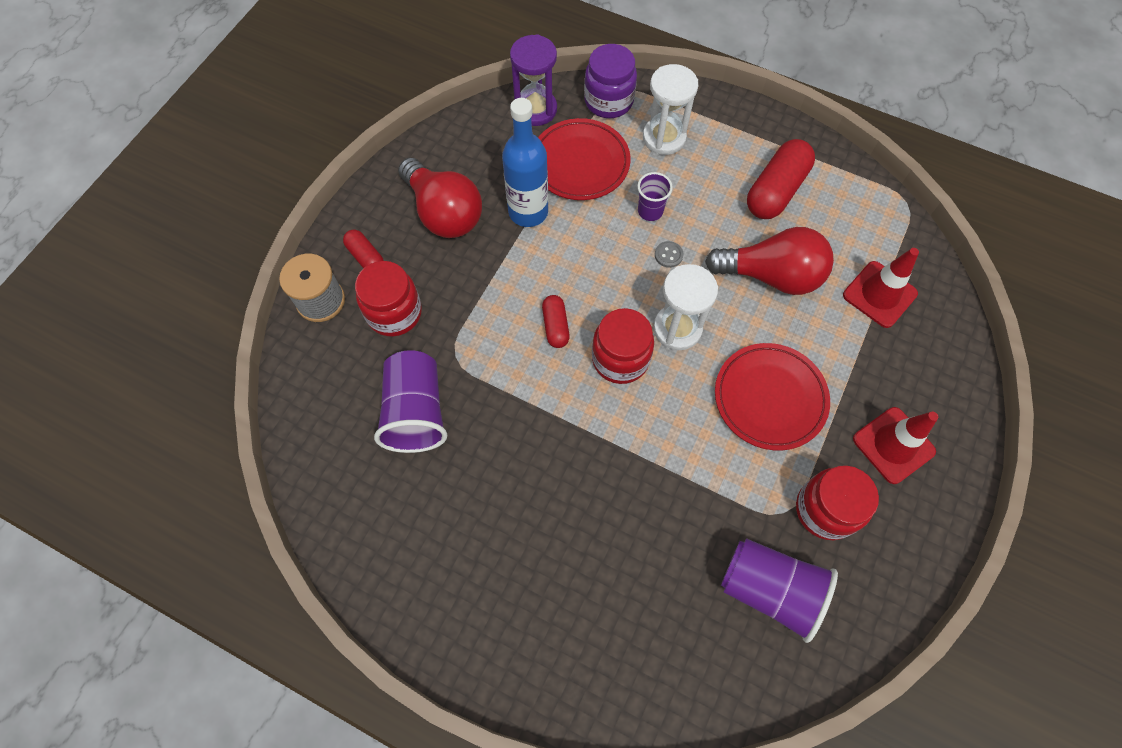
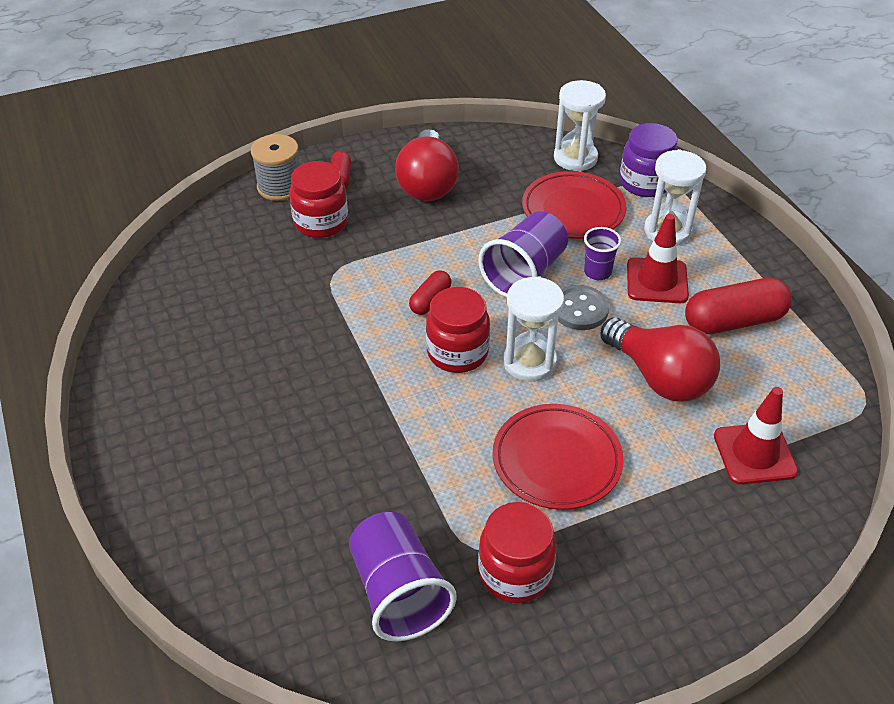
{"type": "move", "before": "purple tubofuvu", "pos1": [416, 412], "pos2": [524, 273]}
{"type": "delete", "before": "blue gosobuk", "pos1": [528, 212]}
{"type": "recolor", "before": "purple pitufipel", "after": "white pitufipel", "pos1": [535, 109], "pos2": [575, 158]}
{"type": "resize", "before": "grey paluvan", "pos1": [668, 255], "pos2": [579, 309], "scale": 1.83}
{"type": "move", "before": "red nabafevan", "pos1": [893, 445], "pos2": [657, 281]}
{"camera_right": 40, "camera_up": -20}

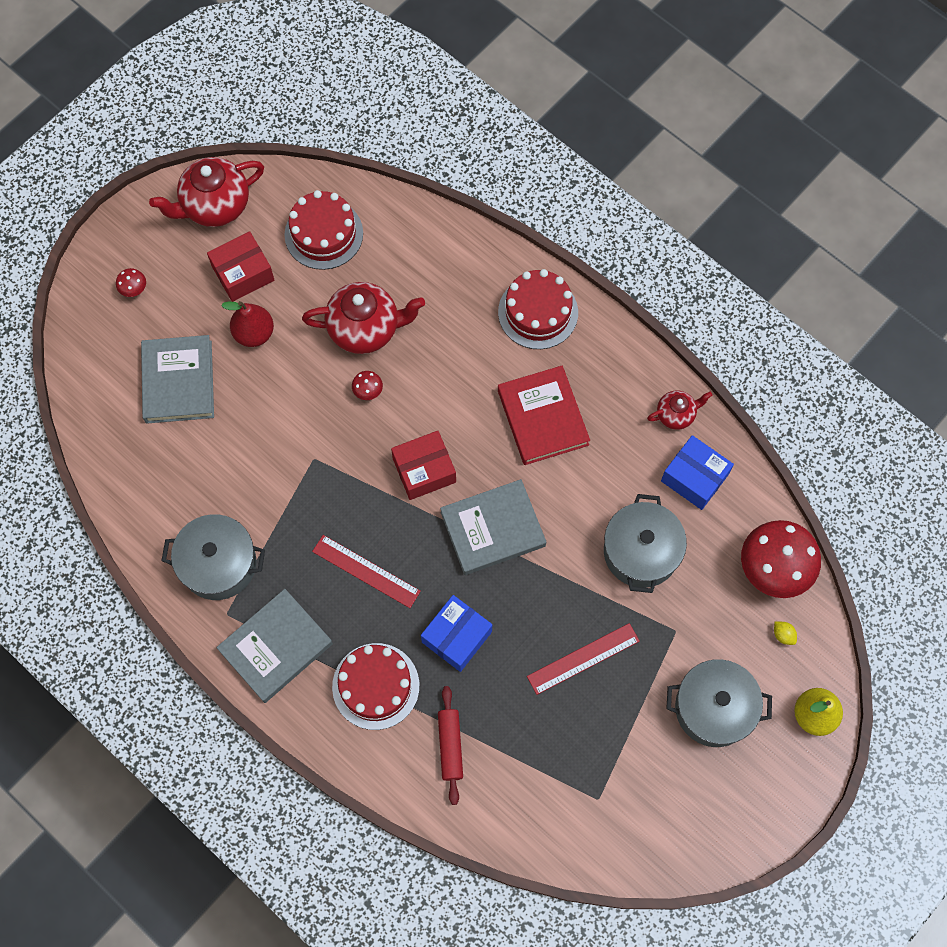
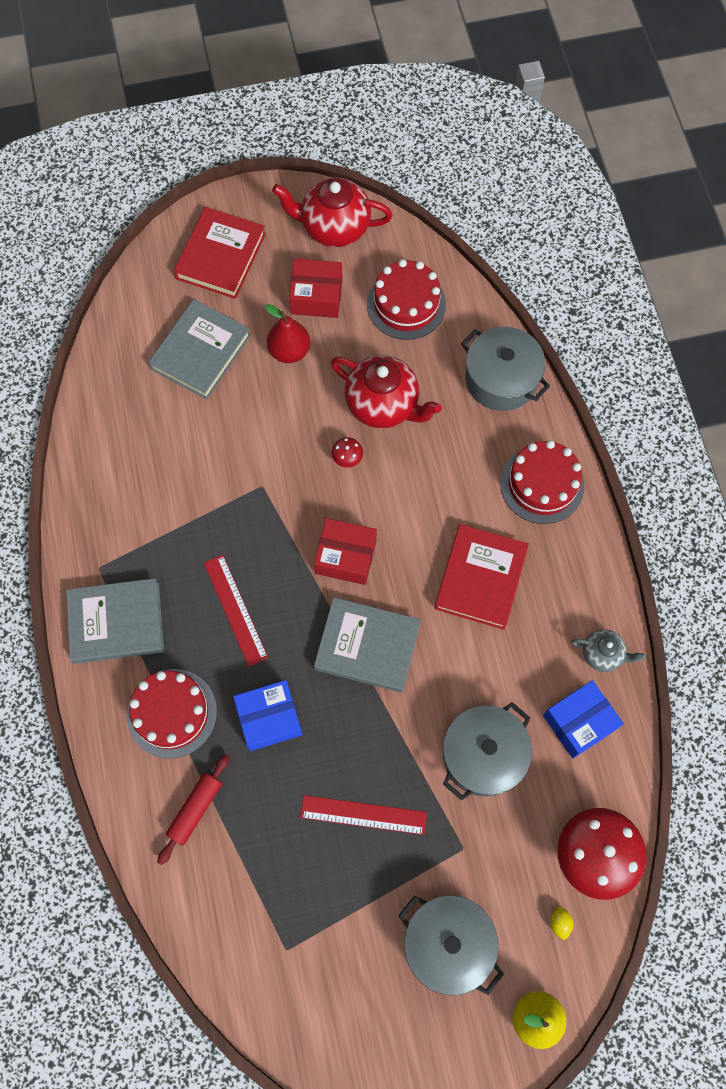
{"type": "replace", "before": "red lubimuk", "after": "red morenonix", "pos1": [134, 290], "pos2": [220, 256]}
{"type": "move", "before": "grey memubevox", "pos1": [218, 564], "pos2": [501, 379]}
{"type": "recolor", "before": "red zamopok", "after": "grey zamopok", "pos1": [676, 415], "pos2": [602, 654]}
{"type": "rotate", "before": "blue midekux", "pos1": [694, 477], "pos2": [579, 722], "turn": 75}
{"camera_right": 35, "camera_up": 0}

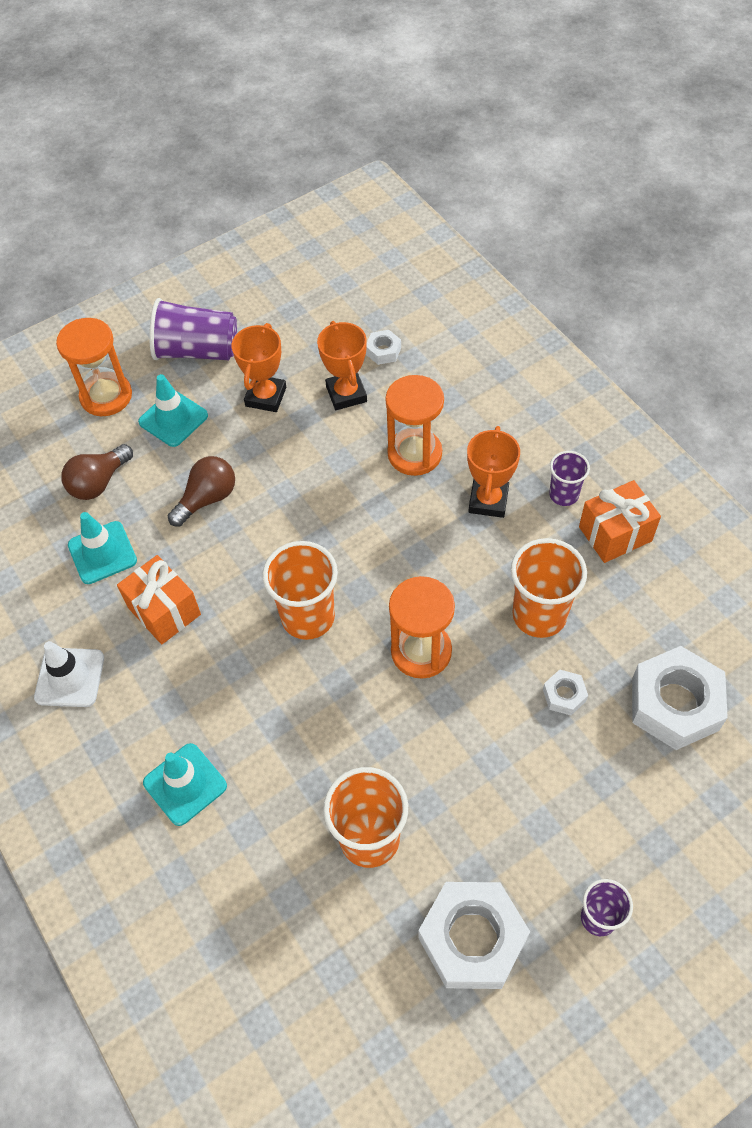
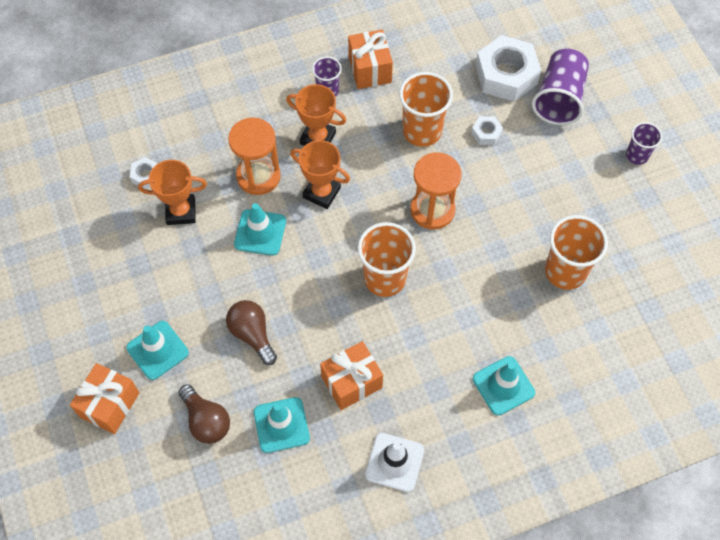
{"type": "replace", "before": "orange pitufipel", "after": "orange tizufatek", "pos1": [106, 396], "pos2": [110, 405]}
{"type": "move", "before": "purple tubofuvu", "pos1": [197, 351], "pos2": [559, 98]}
{"type": "move", "before": "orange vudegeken", "pos1": [266, 397], "pos2": [321, 193]}
{"type": "delete", "before": "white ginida", "pos1": [472, 938]}
{"type": "insert", "after": "turquoise nabafevan", "pos2": [260, 232]}
{"camera_right": -80, "camera_up": 5}

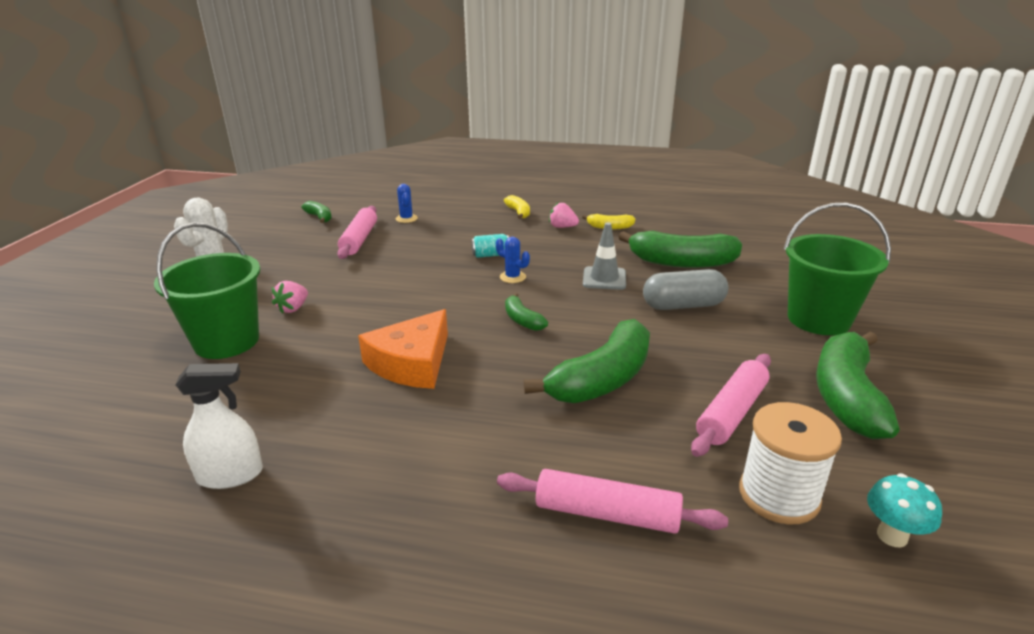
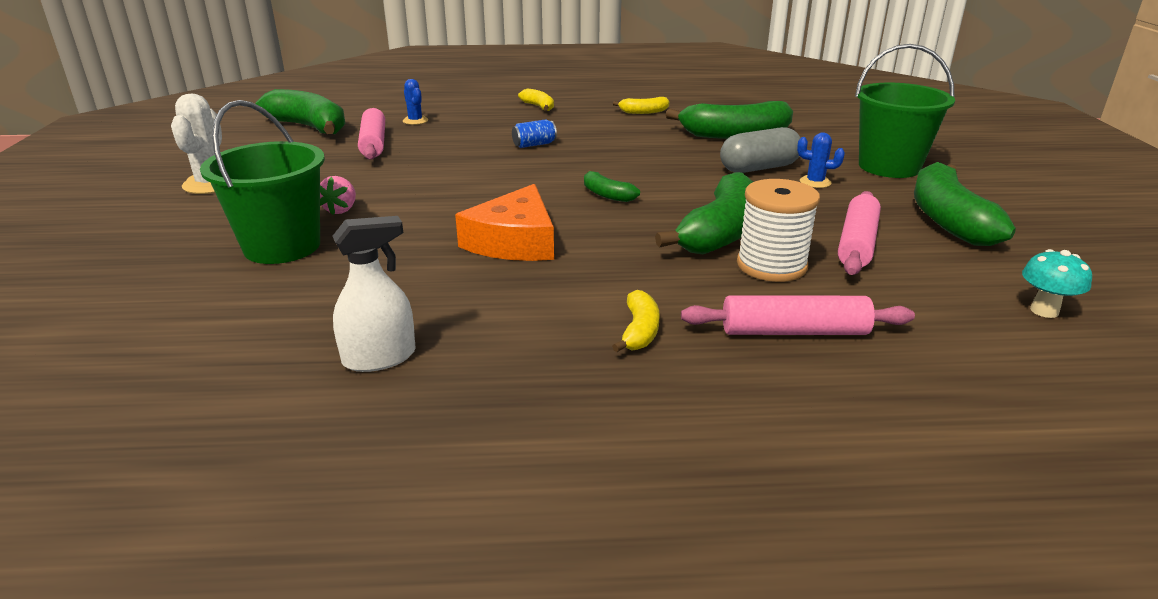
{"type": "resize", "before": "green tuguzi", "pos1": [319, 217], "pos2": [309, 127], "scale": 2.06}
{"type": "recolor", "before": "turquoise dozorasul", "after": "blue dozorasul", "pos1": [490, 255], "pos2": [534, 145]}
{"type": "move", "before": "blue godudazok", "pos1": [512, 277], "pos2": [815, 182]}
{"type": "delete", "before": "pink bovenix", "pos1": [562, 227]}
{"type": "delete", "before": "grey nabafevan", "pos1": [604, 279]}
{"type": "move", "before": "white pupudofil", "pos1": [778, 495], "pos2": [771, 265]}
{"type": "insert", "after": "yellow tuguzi", "pos2": [639, 331]}
{"camera_right": -15, "camera_up": 0}

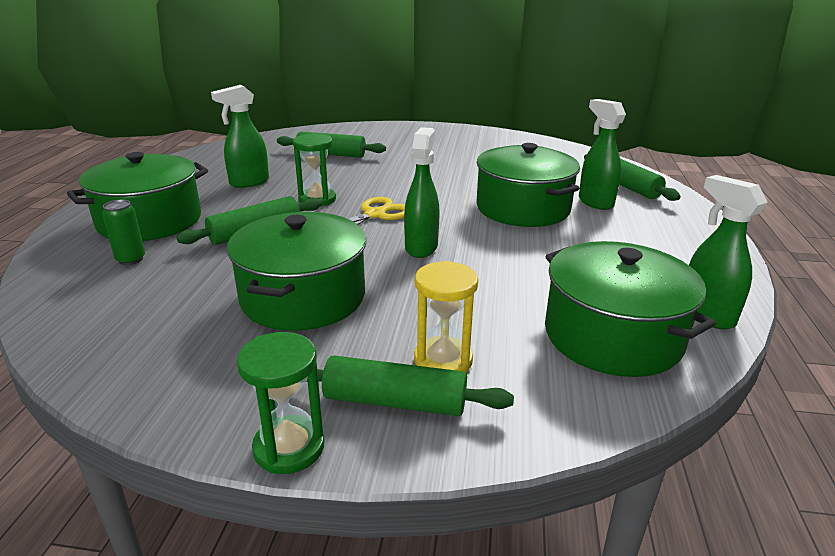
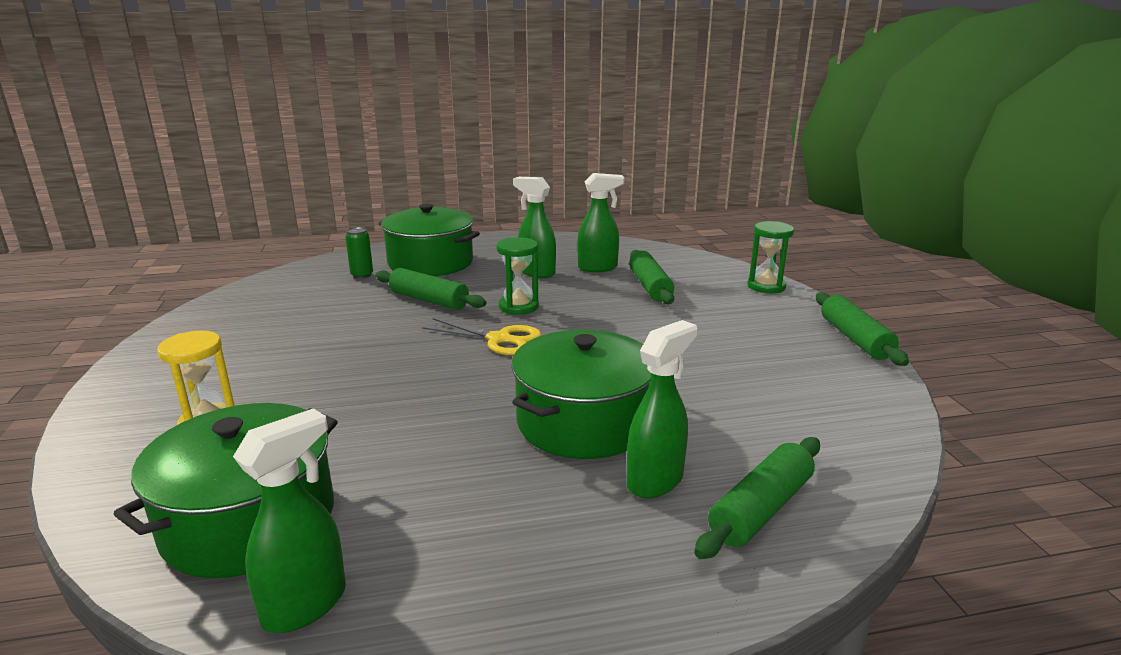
{"type": "delete", "before": "green memubevox", "pos1": [303, 297]}
{"type": "move", "before": "green pitufipel", "pos1": [289, 447], "pos2": [766, 286]}
{"type": "move", "before": "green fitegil", "pos1": [395, 402], "pos2": [855, 339]}
{"type": "move", "before": "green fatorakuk", "pos1": [421, 247], "pos2": [598, 268]}
{"camera_right": 70, "camera_up": -5}

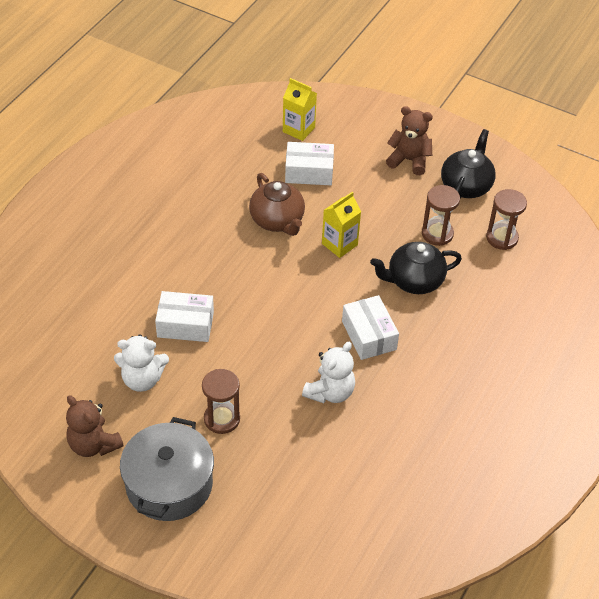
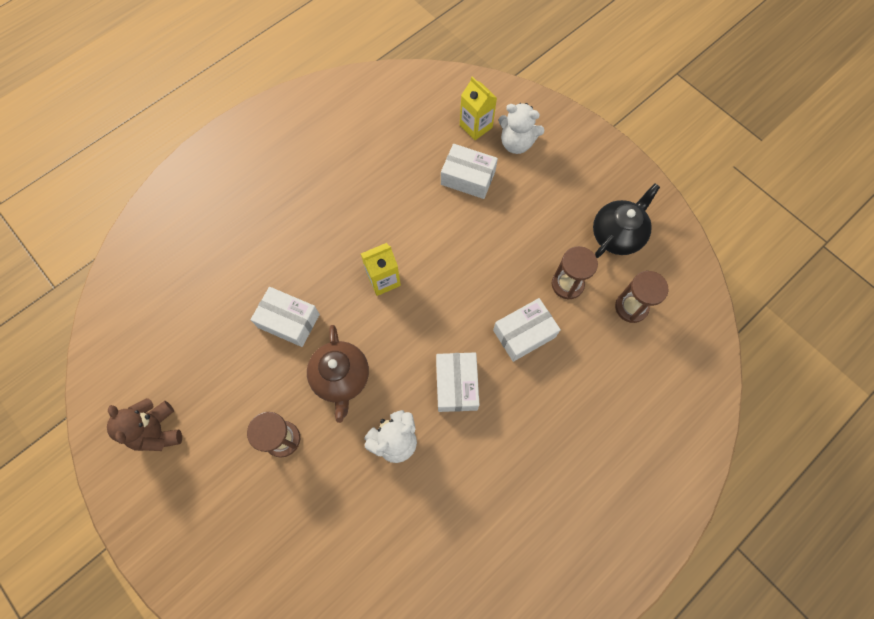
{"type": "move", "before": "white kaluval", "pos1": [142, 379], "pos2": [516, 143]}
{"type": "delete", "before": "grey memubevox", "pos1": [169, 484]}
{"type": "move", "before": "brown zamopok", "pos1": [277, 221], "pos2": [341, 378]}
{"type": "move", "before": "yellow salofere", "pos1": [339, 244], "pos2": [383, 280]}
{"type": "replace", "before": "black zamopok", "after": "white midekux", "pos1": [414, 281], "pos2": [524, 334]}
{"type": "delete", "before": "brown kaluval", "pos1": [409, 160]}
{"camera_right": 20, "camera_up": 20}

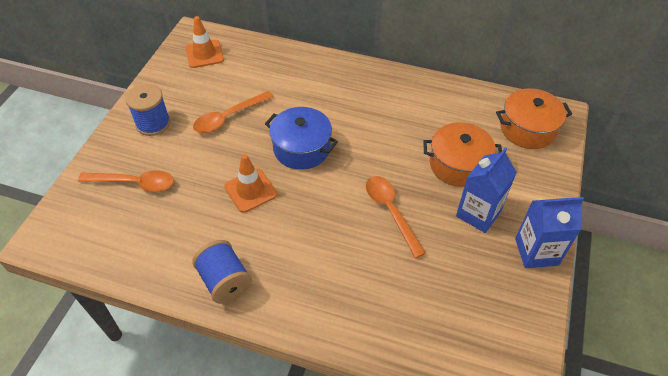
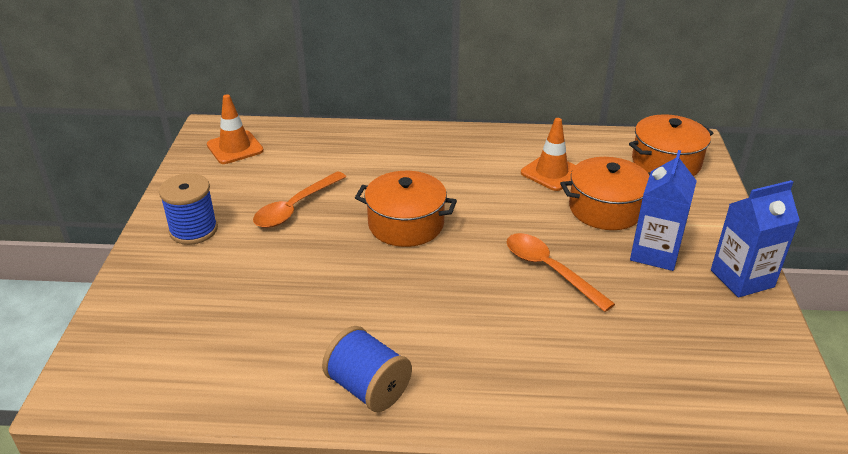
{"type": "delete", "before": "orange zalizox", "pos1": [135, 183]}
{"type": "move", "before": "orange nabafevan", "pos1": [250, 190], "pos2": [551, 172]}
{"type": "recolor", "before": "blue memubevox", "after": "orange memubevox", "pos1": [301, 148], "pos2": [406, 224]}
{"camera_right": -15, "camera_up": -15}

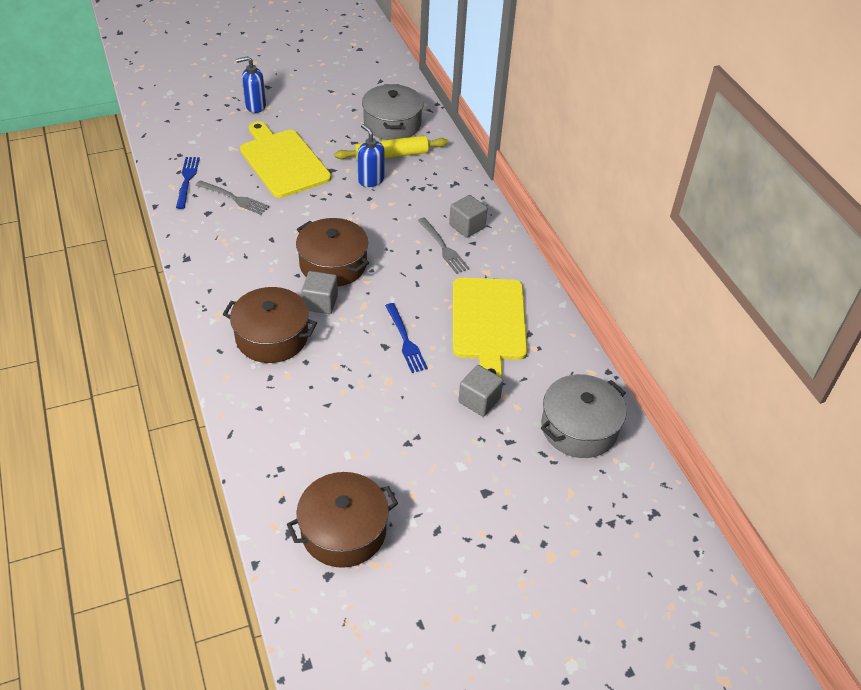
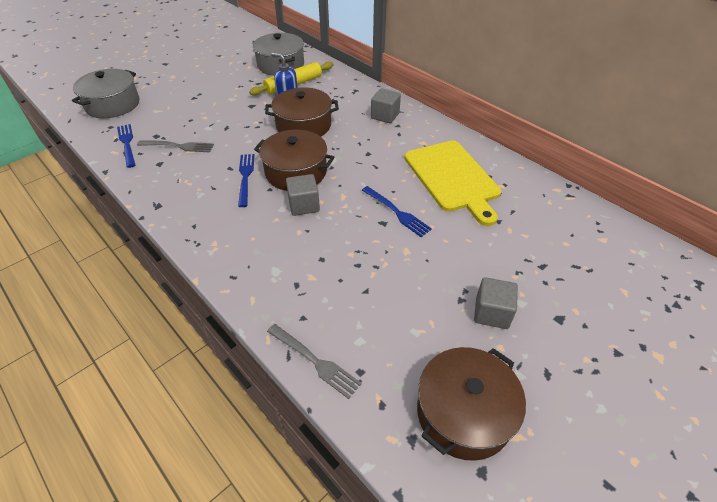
{"type": "move", "before": "brown memubevox", "pos1": [272, 337], "pos2": [303, 125]}
{"type": "delete", "before": "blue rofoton", "pos1": [255, 106]}
{"type": "delete", "before": "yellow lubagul", "pos1": [283, 161]}
{"type": "move", "before": "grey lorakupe", "pos1": [443, 247], "pos2": [315, 361]}
{"type": "move", "before": "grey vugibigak", "pos1": [479, 400], "pos2": [491, 313]}
{"type": "move", "before": "grey memubevox", "pos1": [579, 428], "pos2": [113, 105]}
{"type": "insert", "after": "blue lorakupe", "pos2": [245, 177]}
{"camera_right": -20, "camera_up": 0}

